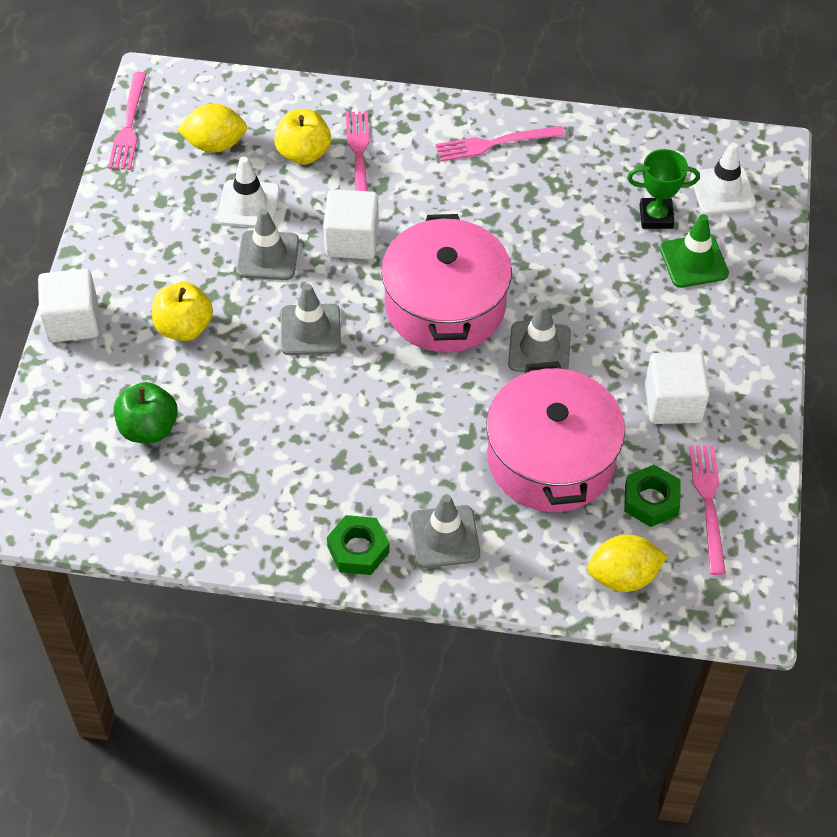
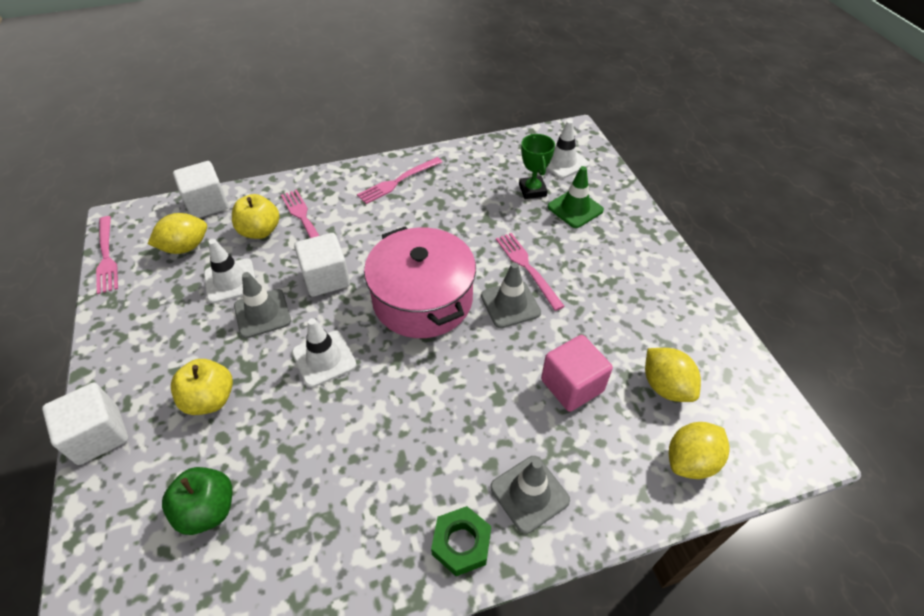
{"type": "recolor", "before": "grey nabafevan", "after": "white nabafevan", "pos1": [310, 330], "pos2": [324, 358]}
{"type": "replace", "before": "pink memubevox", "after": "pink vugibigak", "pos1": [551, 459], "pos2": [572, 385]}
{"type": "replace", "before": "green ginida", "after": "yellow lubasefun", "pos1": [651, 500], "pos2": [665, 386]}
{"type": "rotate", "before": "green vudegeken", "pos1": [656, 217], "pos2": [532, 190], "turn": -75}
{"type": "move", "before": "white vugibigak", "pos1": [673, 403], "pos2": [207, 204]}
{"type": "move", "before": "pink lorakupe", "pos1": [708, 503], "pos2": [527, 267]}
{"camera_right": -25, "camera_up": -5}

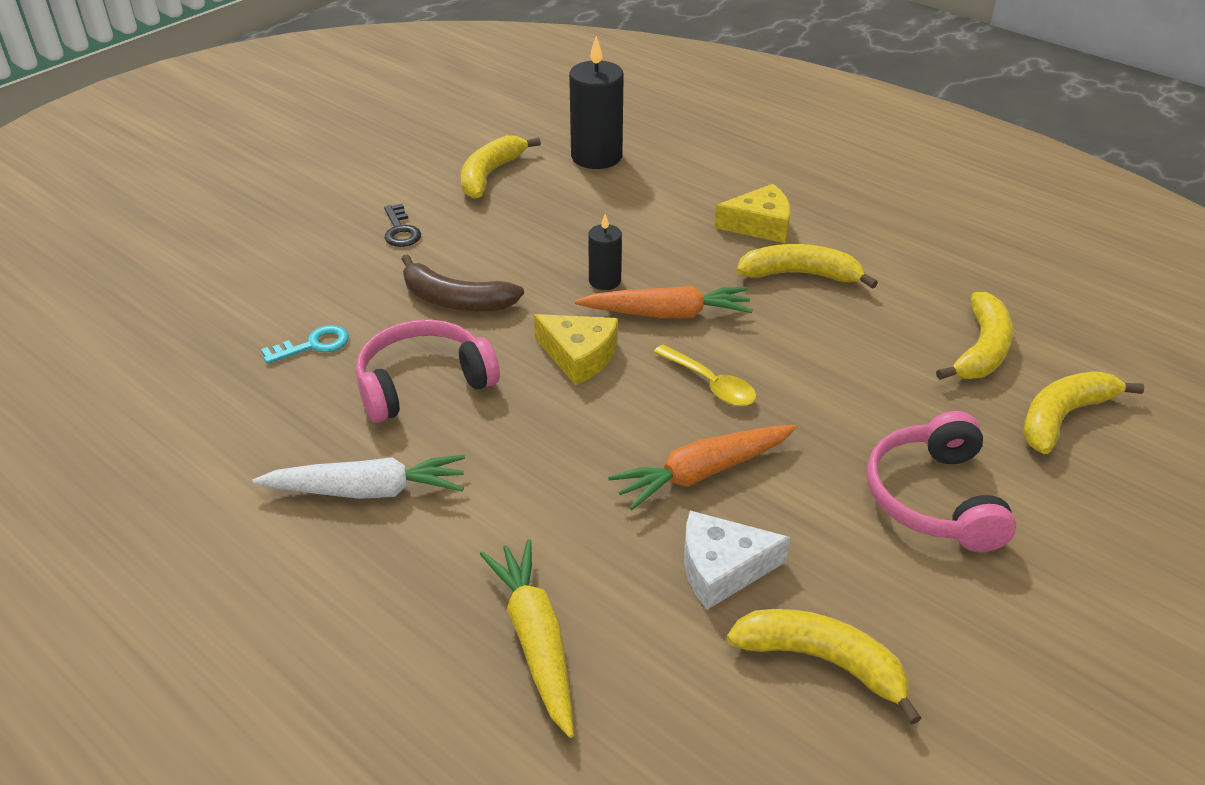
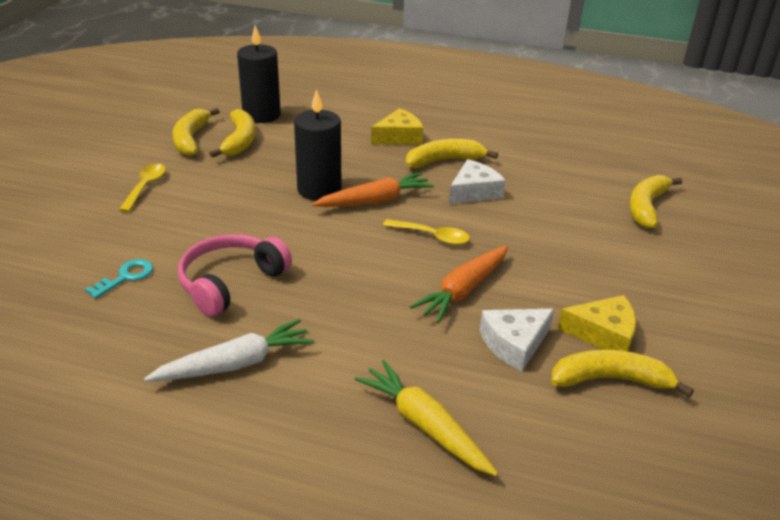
{"type": "replace", "before": "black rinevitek", "after": "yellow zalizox", "pos1": [400, 231], "pos2": [145, 187]}
{"type": "delete", "before": "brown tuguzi", "pos1": [456, 300]}
{"type": "move", "before": "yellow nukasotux", "pos1": [579, 356], "pos2": [603, 334]}
{"type": "resize", "before": "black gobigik", "pos1": [605, 281], "pos2": [319, 189], "scale": 1.85}
{"type": "delete", "before": "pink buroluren", "pos1": [934, 498]}
{"type": "move", "before": "yellow tuguzi", "pos1": [981, 350], "pos2": [239, 141]}
{"type": "insert", "after": "white nukasotux", "pos2": [474, 192]}
{"camera_right": -25, "camera_up": -5}

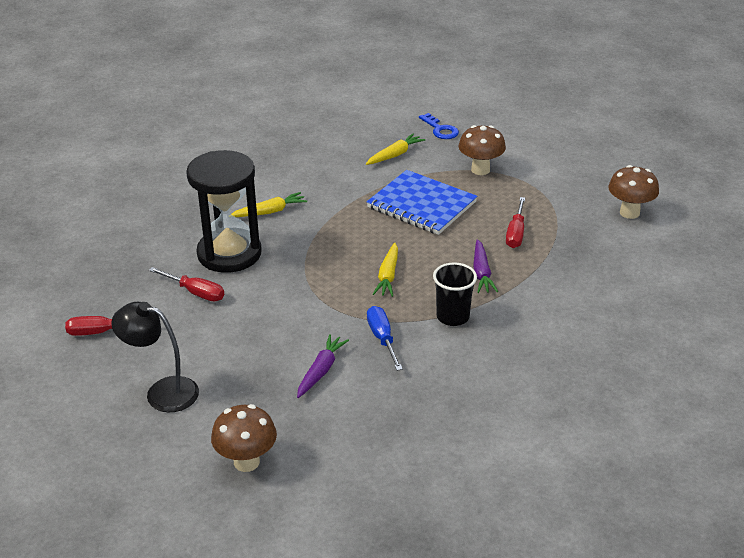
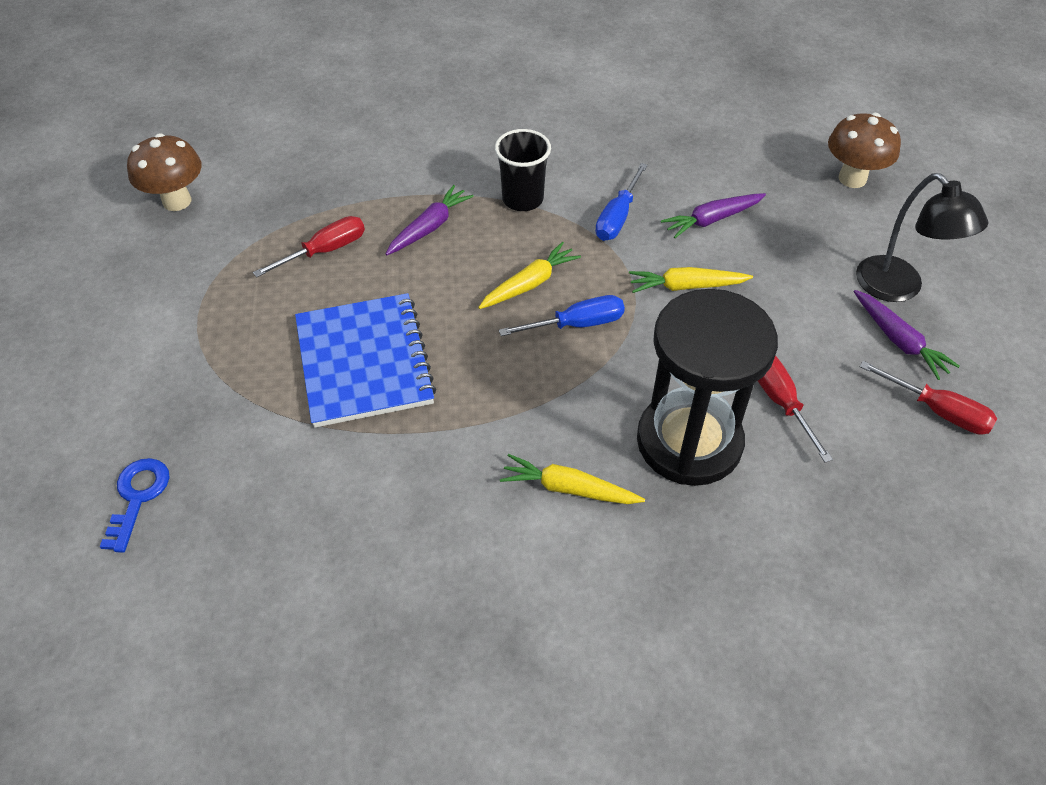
{"type": "move", "before": "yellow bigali", "pos1": [395, 155], "pos2": [686, 286]}
{"type": "delete", "before": "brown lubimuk", "pos1": [480, 170]}
{"type": "insert", "after": "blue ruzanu", "pos2": [577, 324]}
{"type": "insert", "after": "purple bigali", "pos2": [899, 340]}
{"camera_right": -140, "camera_up": 15}

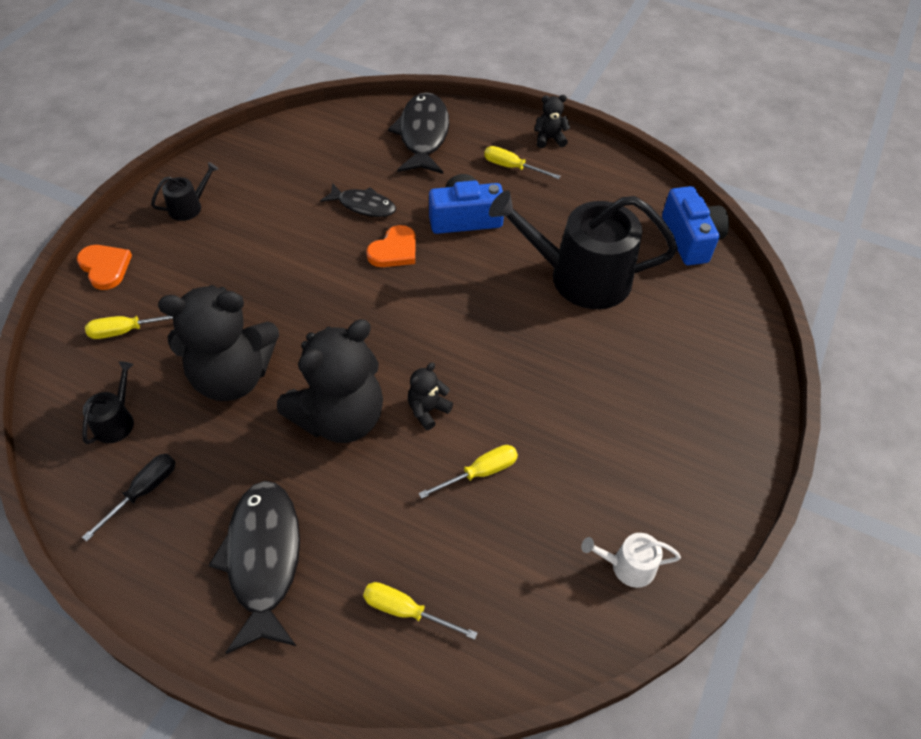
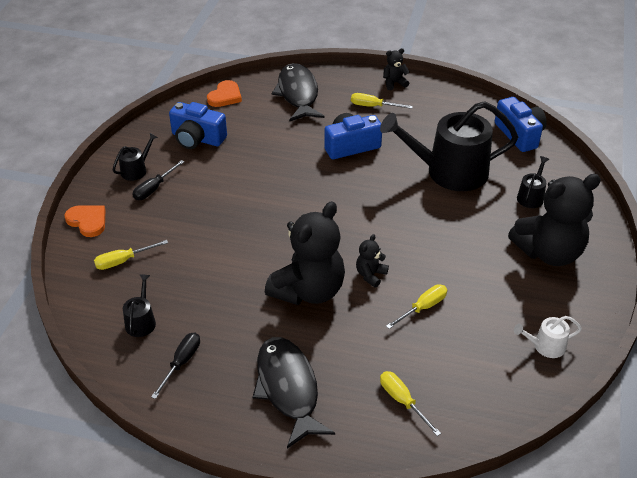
{"type": "move", "before": "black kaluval", "pos1": [233, 376], "pos2": [549, 252]}
{"type": "delete", "before": "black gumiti", "pos1": [363, 205]}
{"type": "rotate", "before": "yellow ruzanu", "pos1": [406, 611], "pos2": [402, 401], "turn": 45}
{"type": "move", "before": "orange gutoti", "pos1": [394, 250], "pos2": [225, 96]}
{"type": "insert", "after": "black ruzanu", "pos2": [154, 188]}
{"type": "insert", "after": "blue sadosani", "pos2": [197, 138]}
{"type": "insert", "after": "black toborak", "pos2": [531, 196]}
{"camera_right": -10, "camera_up": -10}

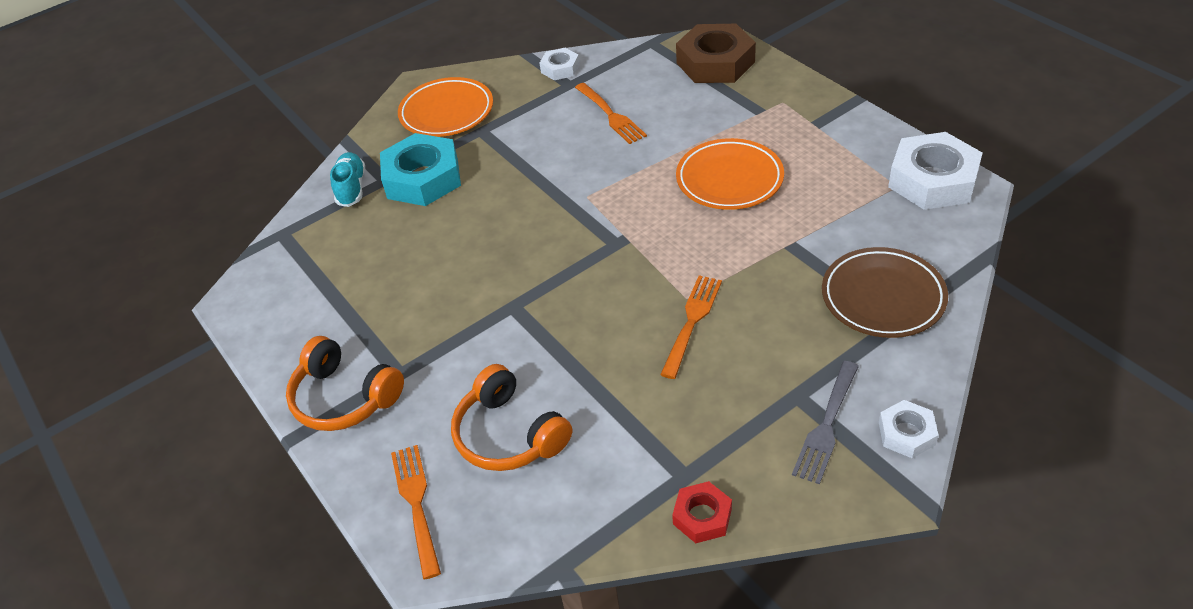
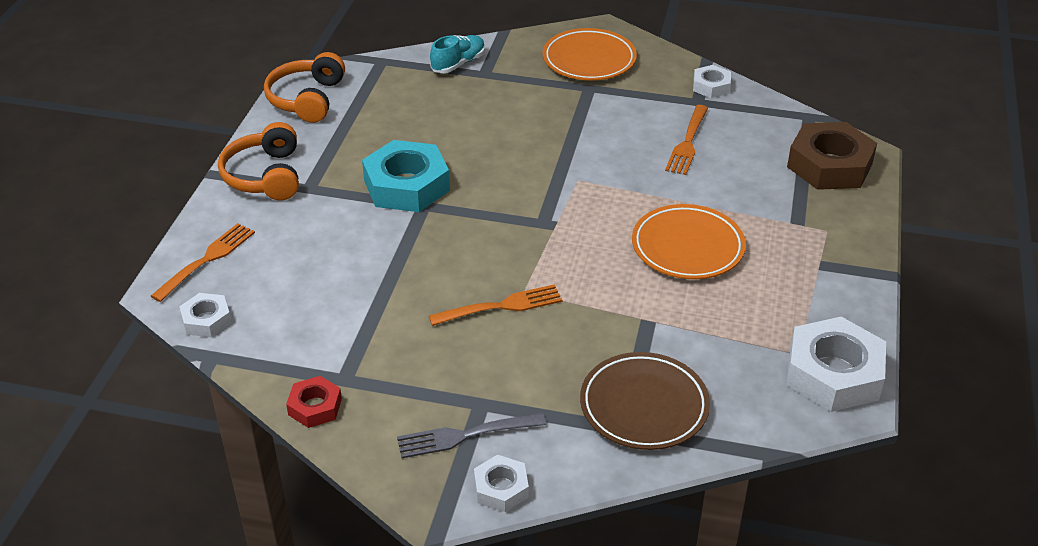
{"type": "move", "before": "turquoise ginida", "pos1": [423, 178], "pos2": [406, 185]}
{"type": "move", "before": "orange buroluren", "pos1": [509, 434], "pos2": [307, 99]}
{"type": "insert", "after": "white ginida", "pos2": [206, 320]}
{"camera_right": 45, "camera_up": -5}

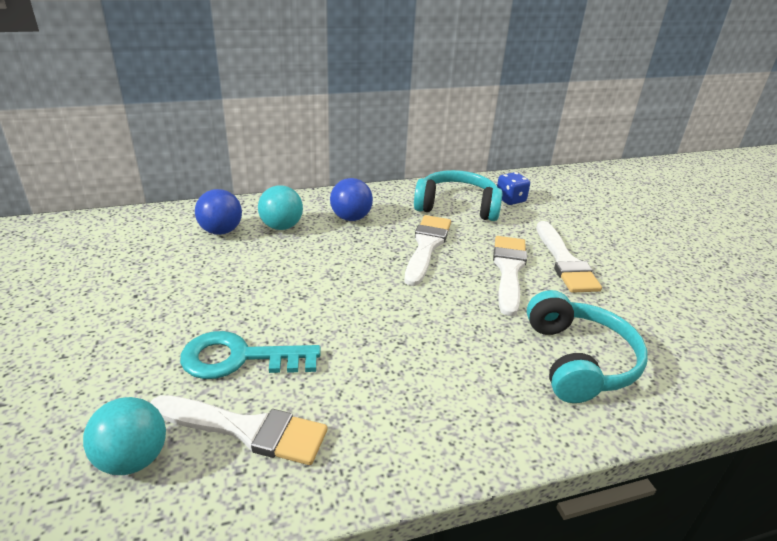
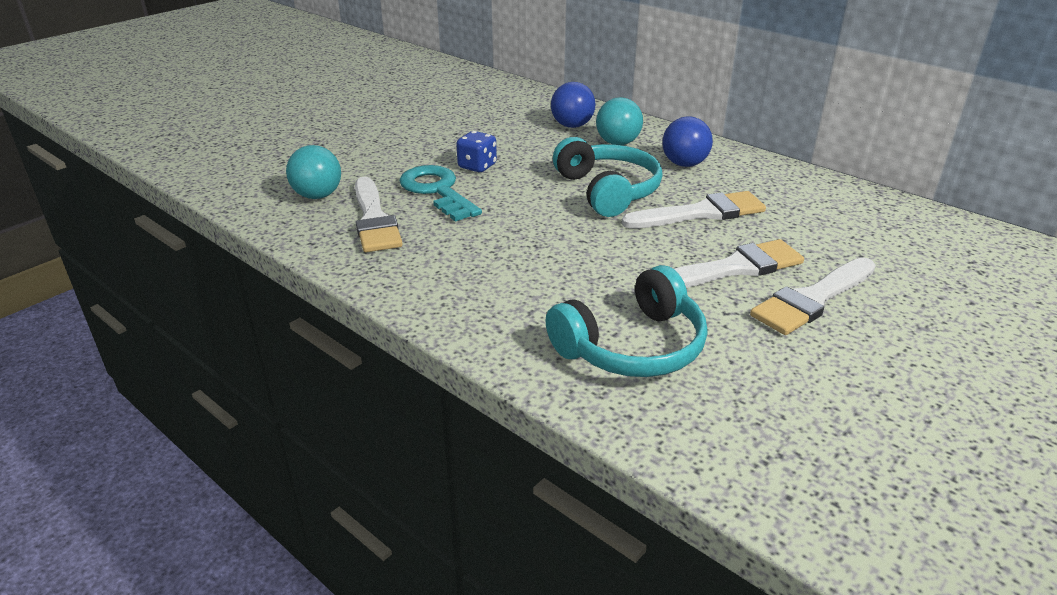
{"type": "move", "before": "turquoise buroluren", "pos1": [457, 206], "pos2": [607, 191]}
{"type": "move", "before": "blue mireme", "pos1": [510, 200], "pos2": [477, 166]}
{"camera_right": 60, "camera_up": 0}

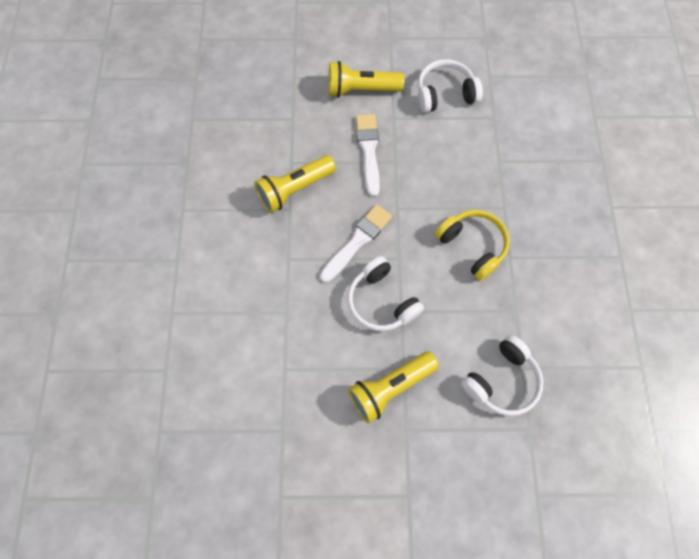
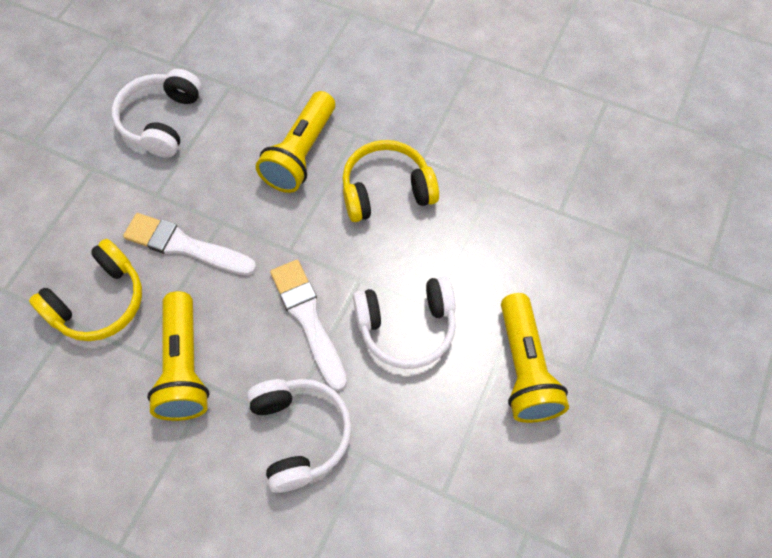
{"type": "move", "before": "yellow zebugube", "pos1": [361, 90], "pos2": [301, 153]}
{"type": "move", "before": "white buroluren", "pos1": [501, 380], "pos2": [300, 434]}
{"type": "insert", "after": "yellow buroluren", "pos2": [99, 302]}
{"camera_right": -65, "camera_up": -5}

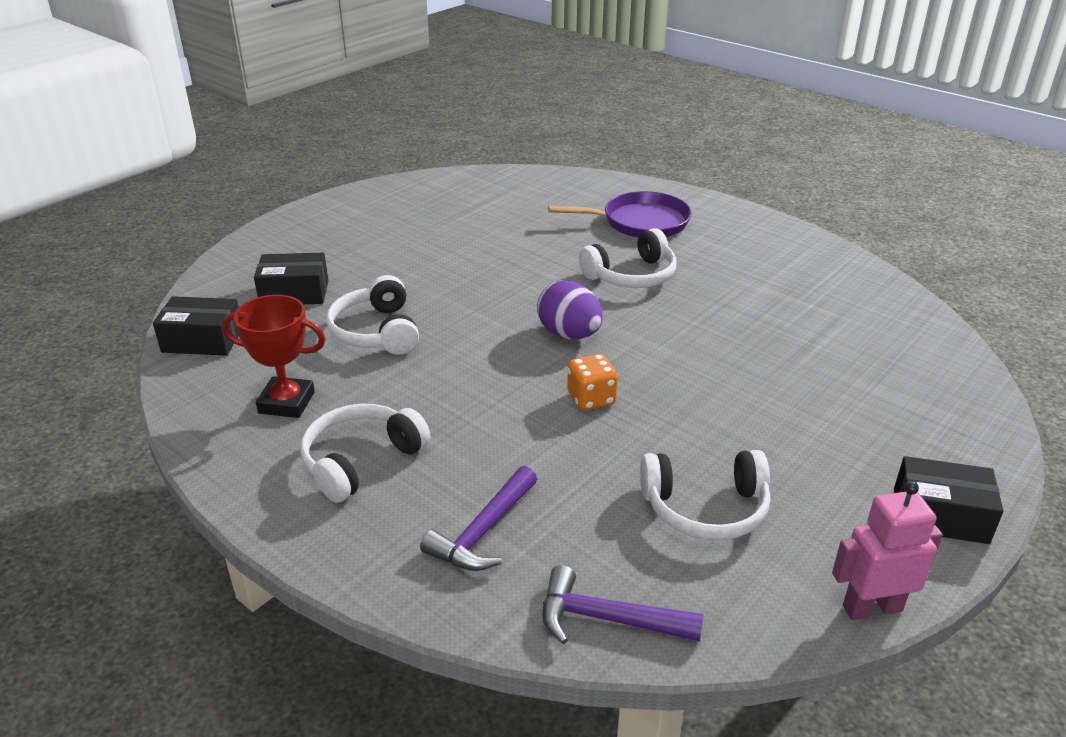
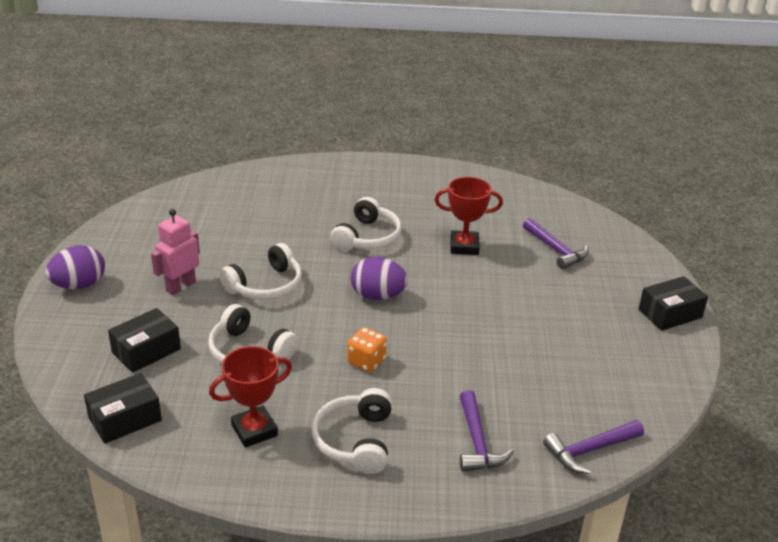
{"type": "delete", "before": "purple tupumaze", "pos1": [640, 222]}
{"type": "move", "before": "orange mireme", "pos1": [591, 399], "pos2": [366, 362]}
{"type": "move", "before": "white buroluren", "pos1": [705, 508], "pos2": [266, 285]}
{"type": "move", "before": "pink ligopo", "pos1": [872, 608], "pos2": [180, 286]}
{"type": "insert", "after": "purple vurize", "pos2": [79, 285]}
{"type": "insert", "after": "red vudegeken", "pos2": [464, 246]}
{"type": "insert", "after": "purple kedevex", "pos2": [556, 250]}
{"camera_right": -40, "camera_up": 0}

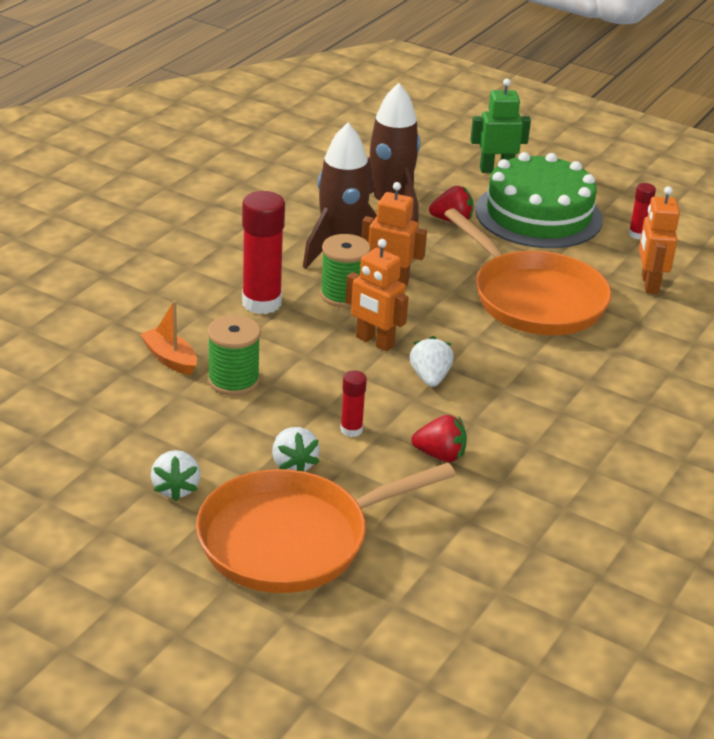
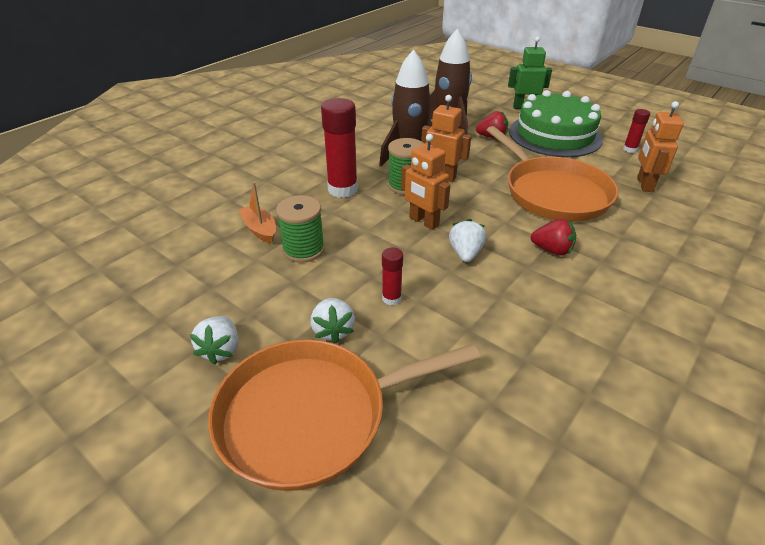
{"type": "move", "before": "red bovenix", "pos1": [440, 455], "pos2": [552, 250]}
{"camera_right": 10, "camera_up": 5}

